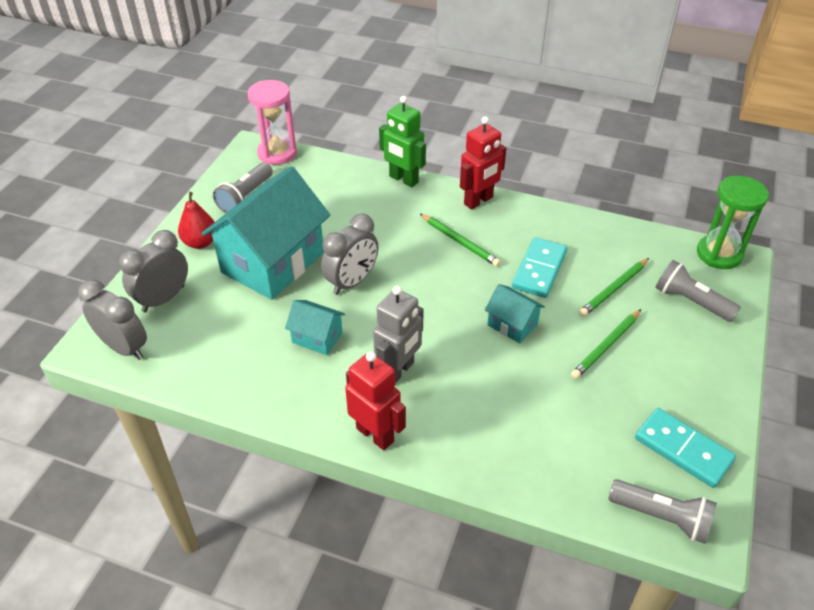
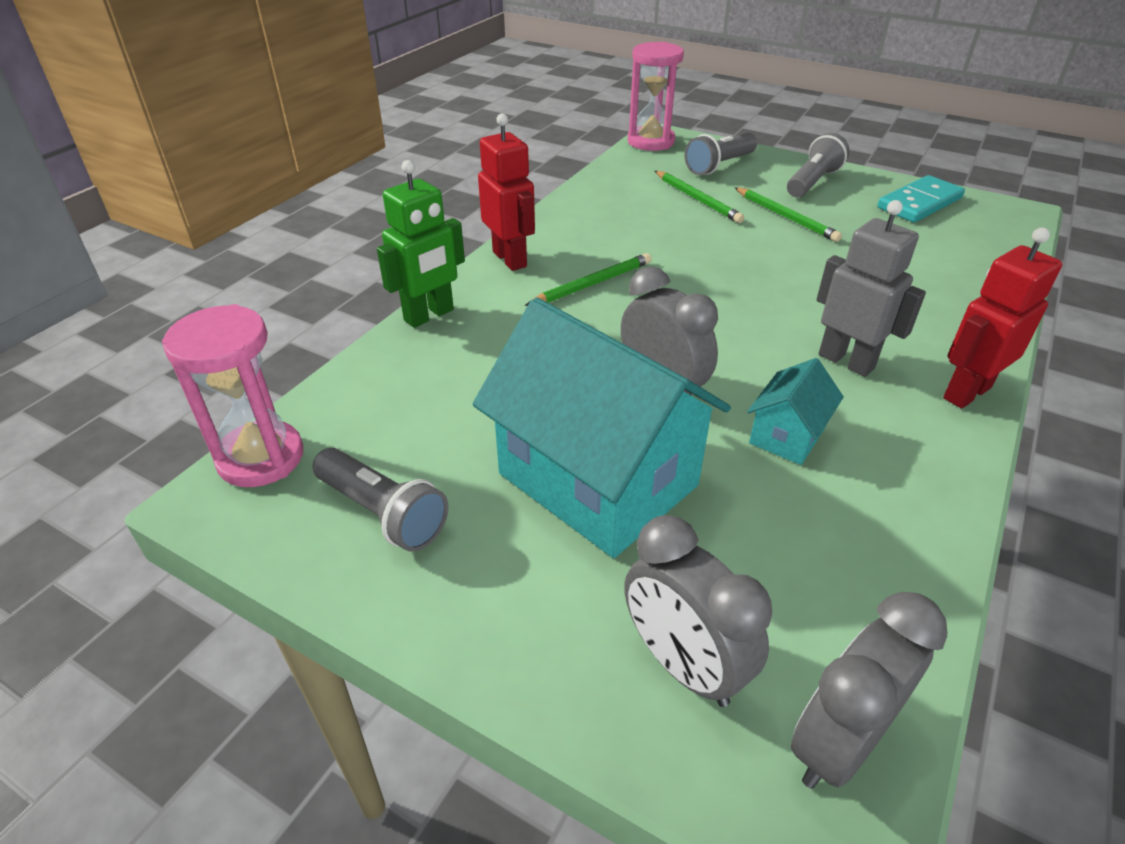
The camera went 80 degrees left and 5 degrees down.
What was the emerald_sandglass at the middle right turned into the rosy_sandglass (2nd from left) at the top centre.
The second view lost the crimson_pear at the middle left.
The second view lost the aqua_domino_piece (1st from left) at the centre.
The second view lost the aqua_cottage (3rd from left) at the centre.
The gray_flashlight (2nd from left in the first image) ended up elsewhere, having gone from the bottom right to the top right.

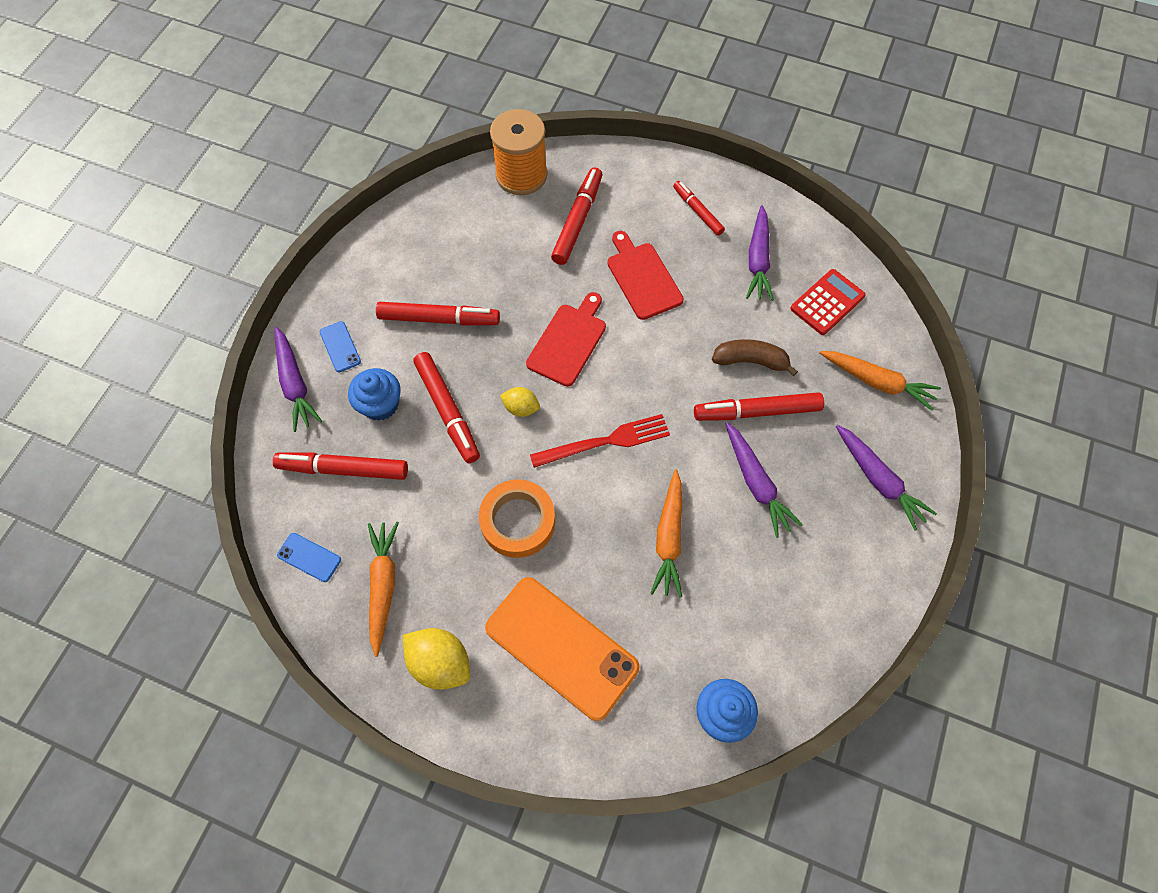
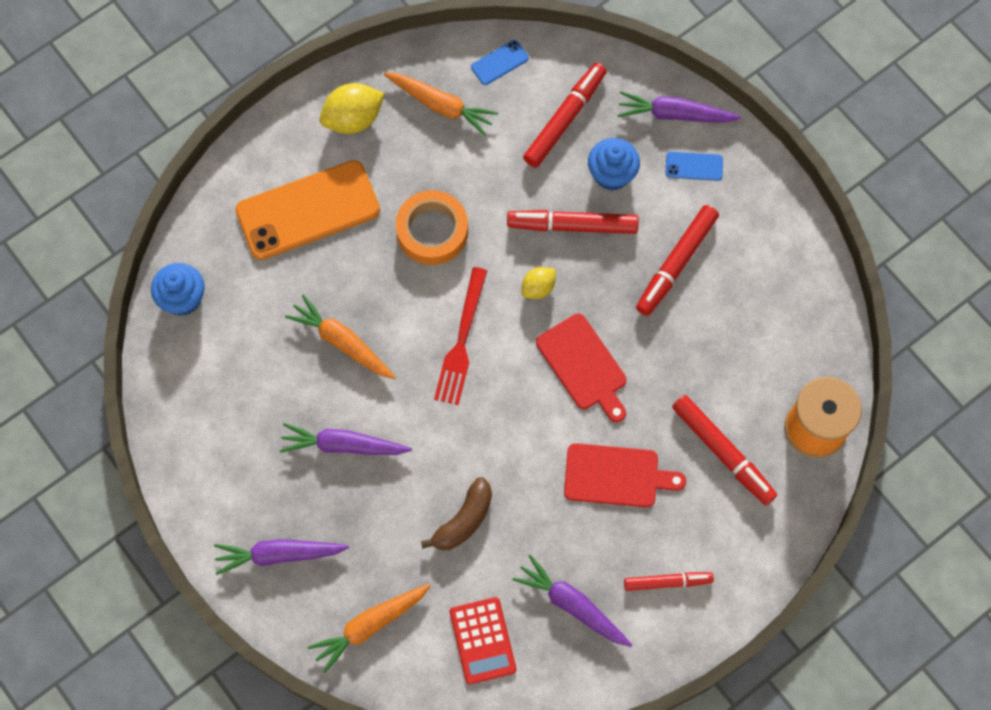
The camera went 120 degrees right and 5 degrees up.
The second view lost the crimson_marker_pen (6th from left) at the centre.

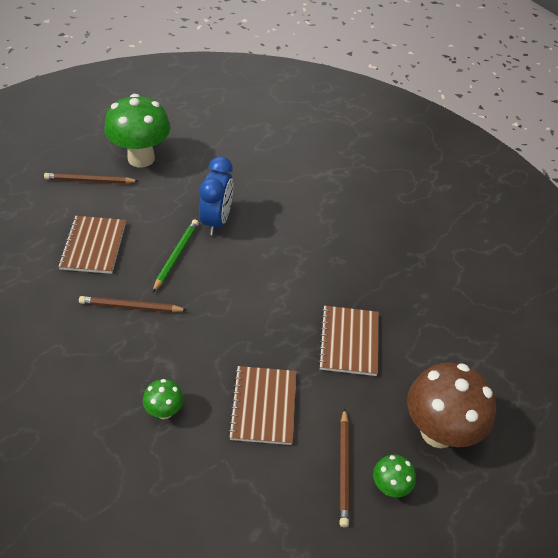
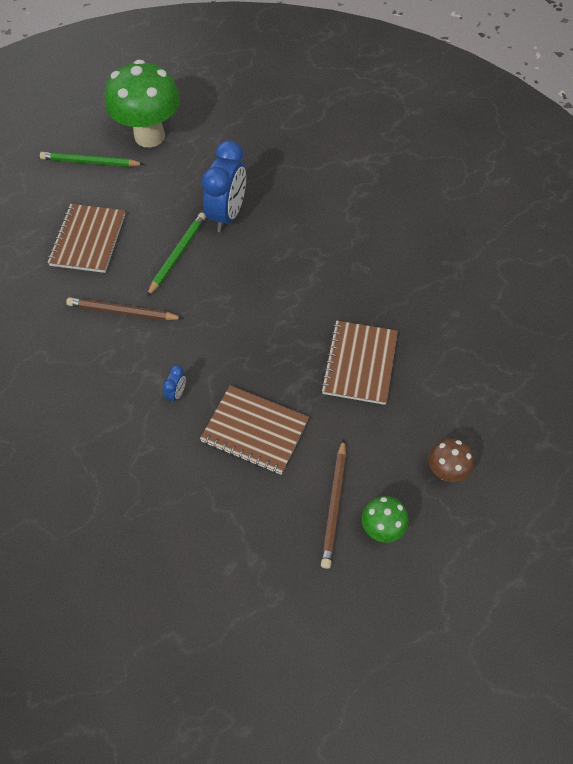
The camera went 10 degrees right and 10 degrees up.
What was the dark_brown_wooden_pencil (1st from left) at the top left turned into the emerald_wooden_pencil (1st from left) at the top left.
The size of the dark_brown_mushroom at the bottom right changed by a factor of 0.47.
The dark_brown_notebook (2nd from left) at the bottom centre ended up facing another way, 75 degrees counterclockwise from before.
The second view lost the emerald_mushroom (2nd from left) at the bottom left.
The second view gained the blue_alarm_clock (1st from left) at the middle left.

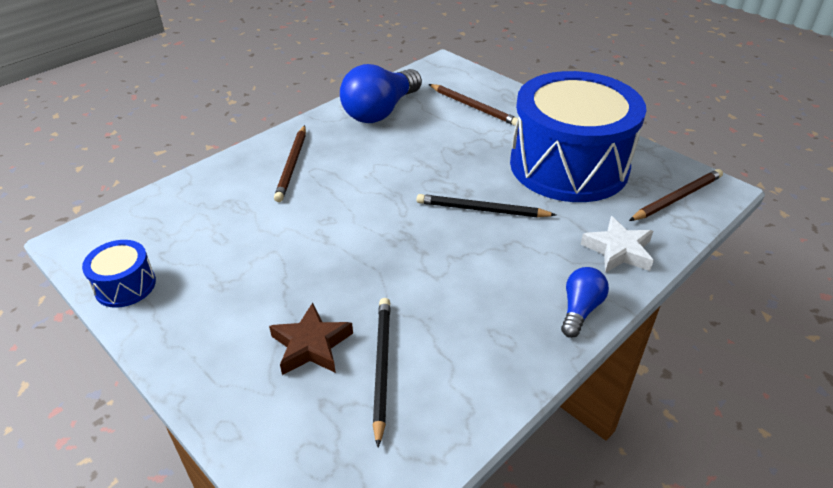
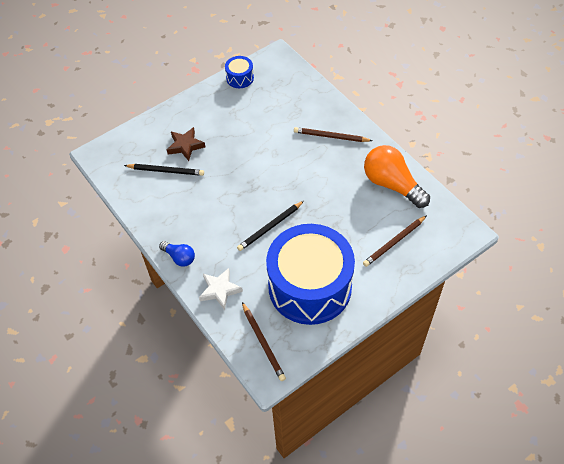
The camera went 100 degrees right and 15 degrees up.
What was the blue_lightbulb (1st from left) at the top centre turned into the orange_lightbulb at the middle right.
The jet-black_wooden_pencil (2nd from left) at the centre ended up facing another way, 150 degrees counterclockwise from before.

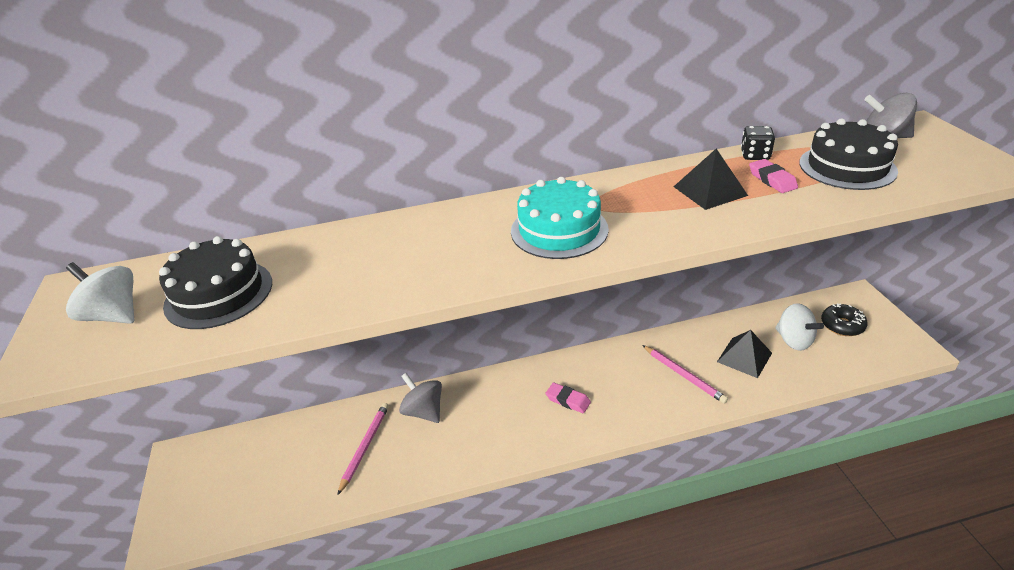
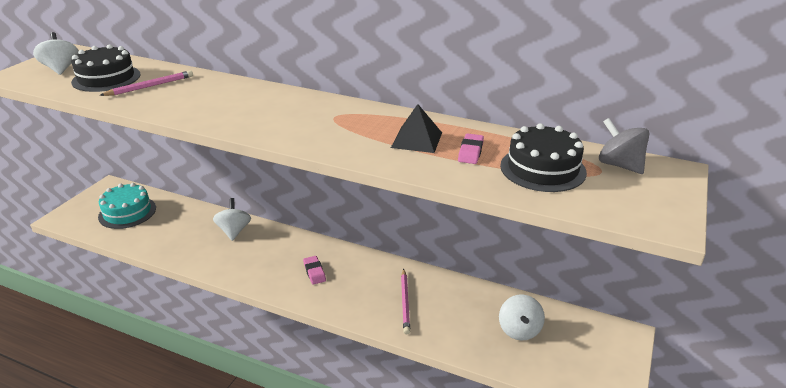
The camera went 35 degrees right and 5 degrees down.
The second view lost the jet-black_dice at the top right.
The aqua_layer_cake ended up elsewhere, having gone from the centre to the middle left.
The second view lost the jet-black_glazed_donut at the middle right.
The second view lost the jet-black_pyramid (2nd from left) at the middle right.
What was the gray_spinning_top (1st from left) at the bottom centre turned into the white_spinning_top (2nd from left) at the middle left.
The rosy_wooden_pencil (1st from left) ended up elsewhere, having gone from the bottom centre to the top left.

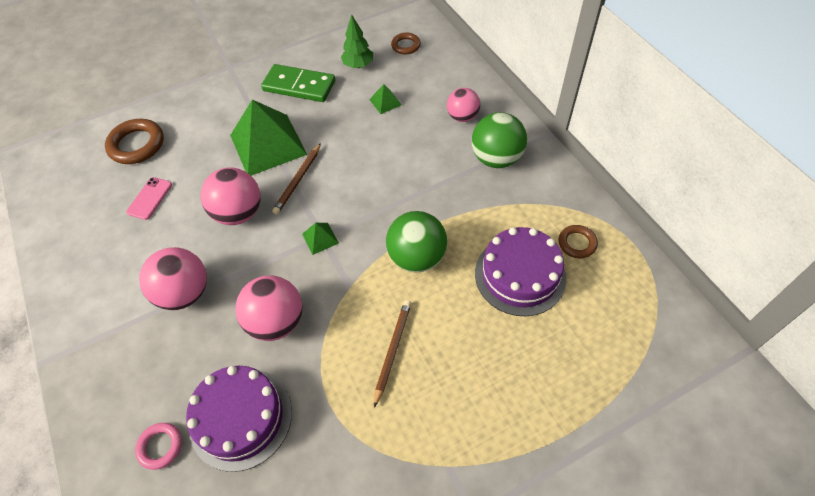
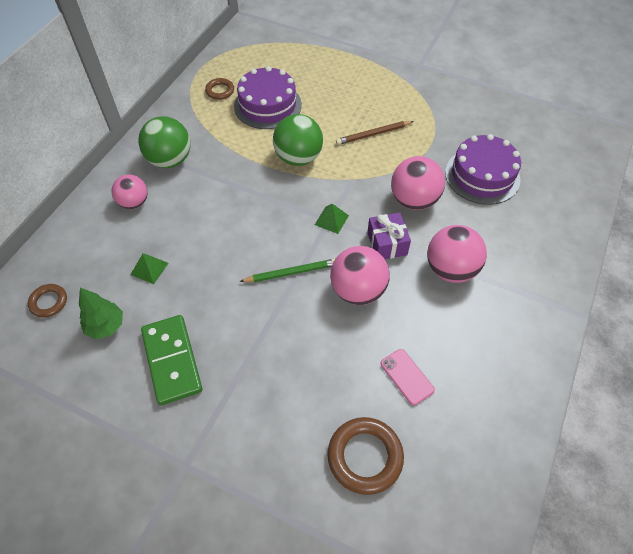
The camera went 130 degrees left and 0 degrees up.
The second view lost the emerald_pyramid (1st from left) at the top left.
What was the dark_brown_wooden_pencil (1st from left) at the centre turned into the emerald_wooden_pencil at the centre.
The rosy_smartphone at the middle left ended up facing another way, 75 degrees clockwise from before.
The second view lost the rosy_ring at the bottom left.
The second view gained the violet_gift at the centre.

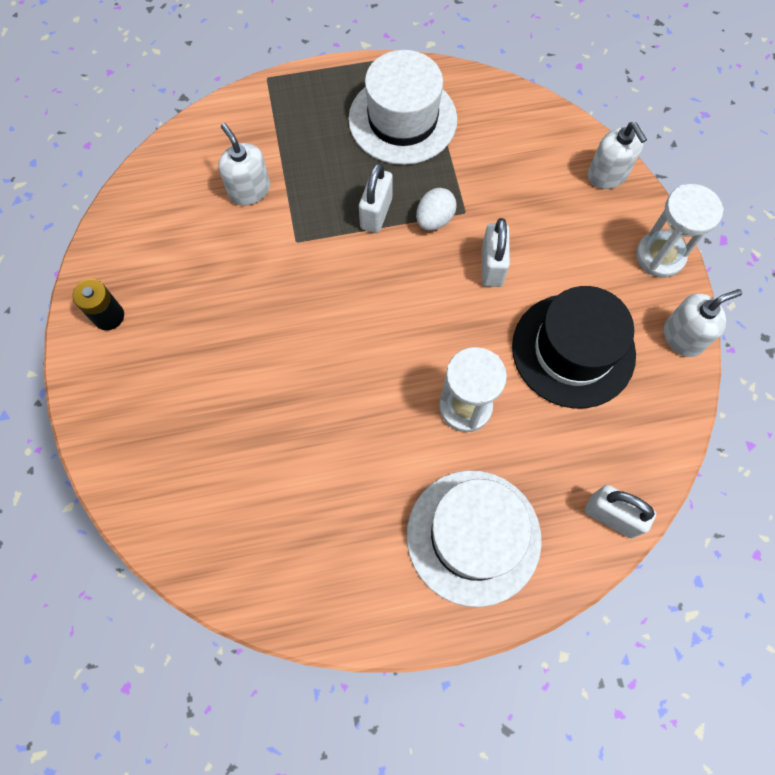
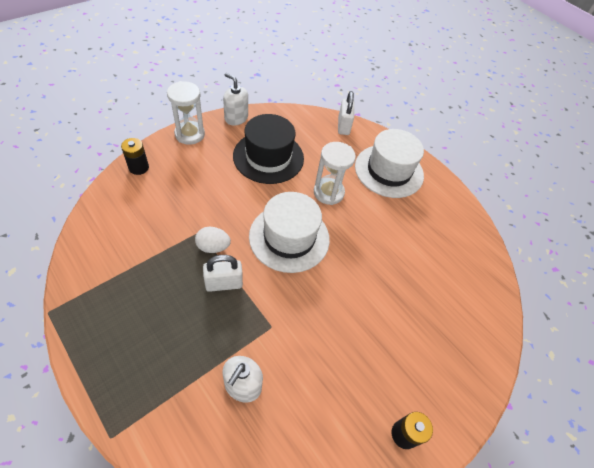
The camera went 125 degrees left and 15 degrees down.
The white_hat (1st from left) ended up elsewhere, having gone from the top centre to the centre.
Where the white_soap_dispenser (2nd from left) stood at the top right, the jet-black_AA_battery (1st from left) came to stand at the middle left.
The second view lost the white_lock (2nd from left) at the top centre.

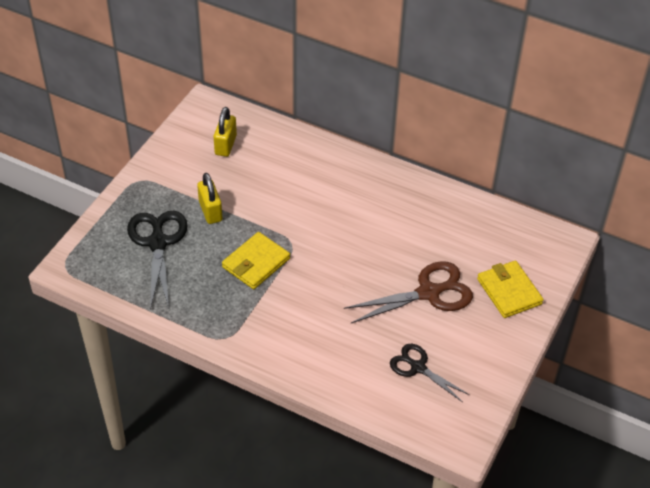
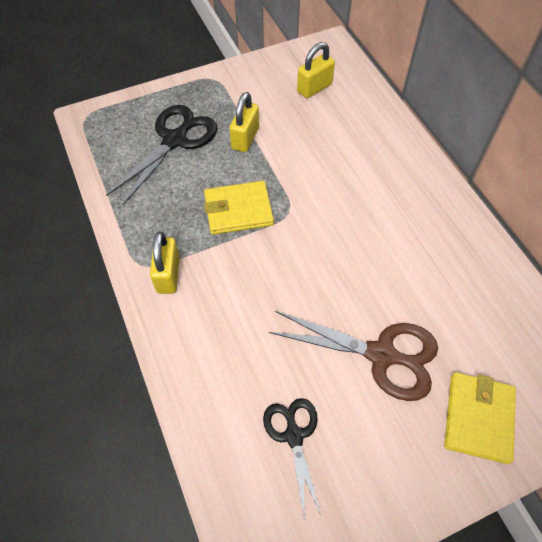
The camera went 40 degrees right and 10 degrees up.
The second view gained the yellow_lock (1st from left) at the middle left.

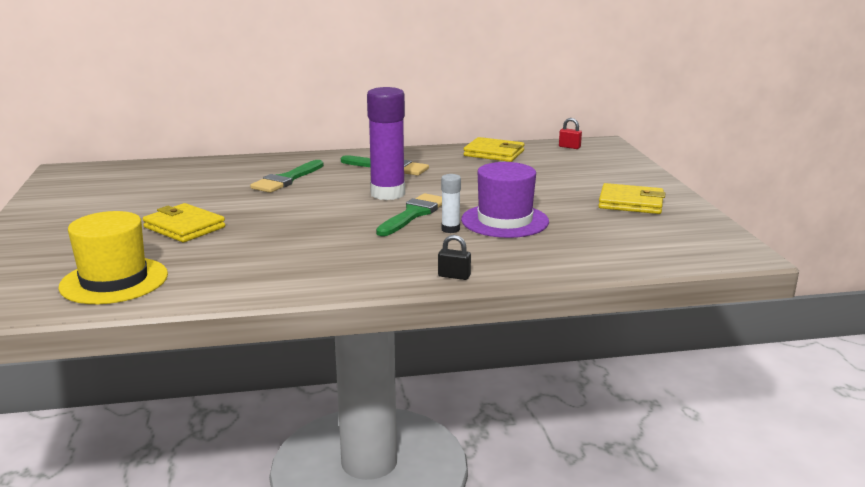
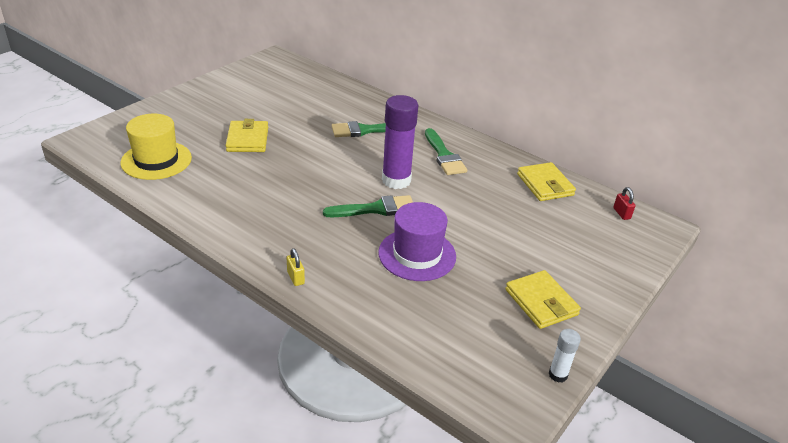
The camera went 45 degrees right and 15 degrees up.
The white_glue ended up elsewhere, having gone from the centre to the bottom right.
What was the jet-black_lock at the centre turned into the yellow_lock at the centre.

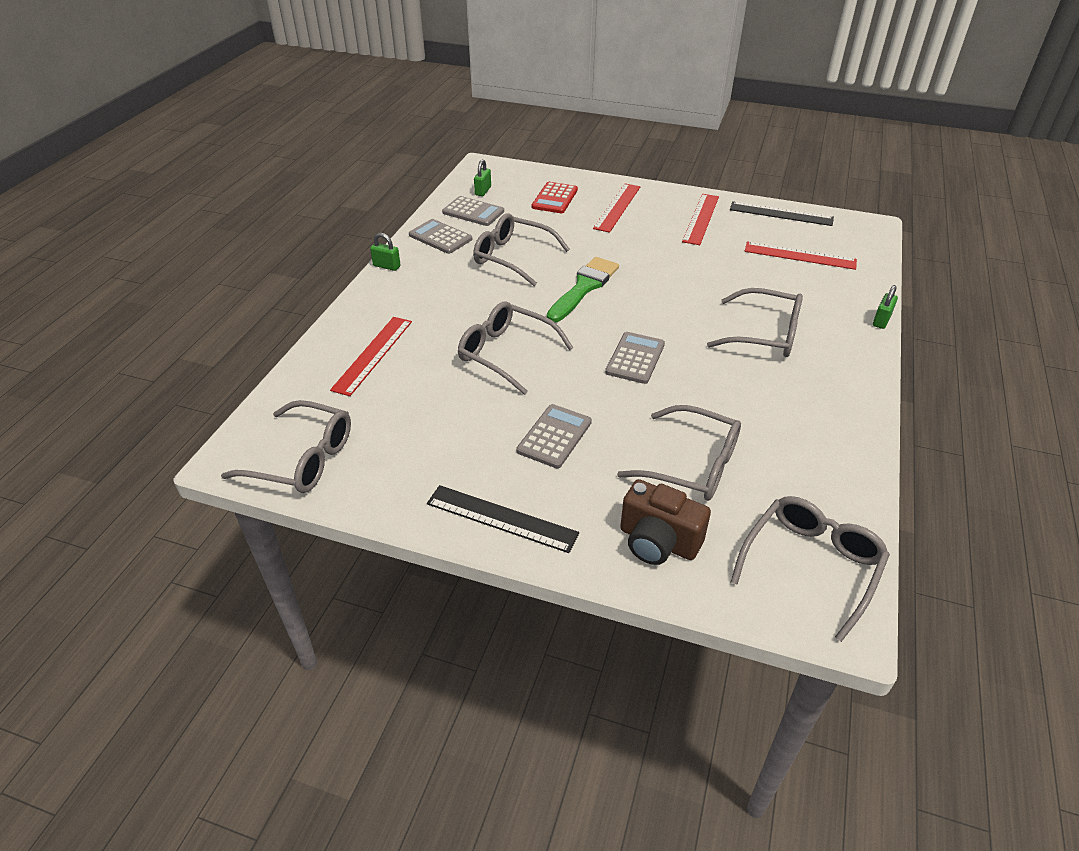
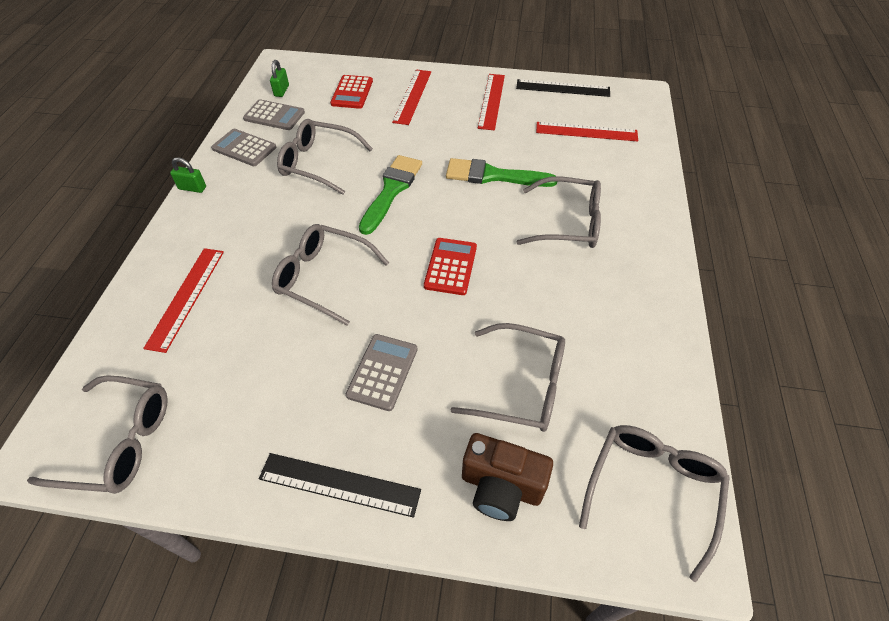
The camera went 10 degrees left and 10 degrees up.
The second view lost the emerald_lock (3rd from left) at the middle right.
What was the gray_pocket_calculator (4th from left) at the centre turned into the crimson_pocket_calculator (2nd from left) at the centre.
The second view gained the emerald_paintbrush (2nd from left) at the top centre.

